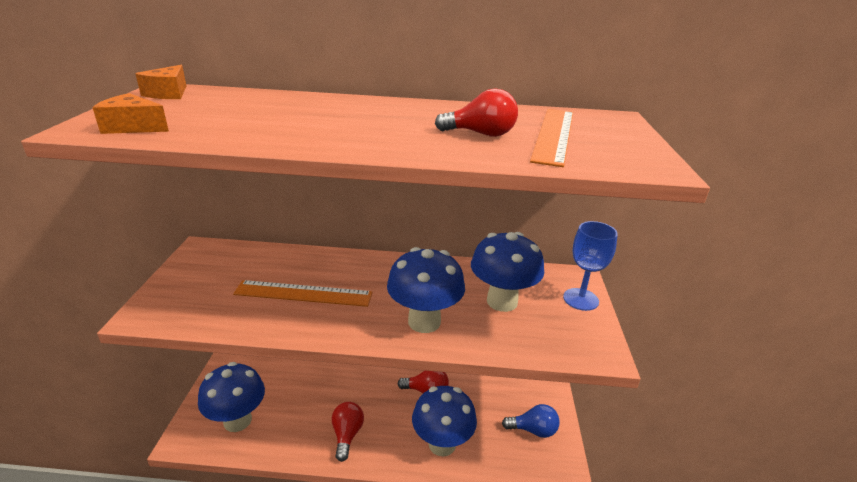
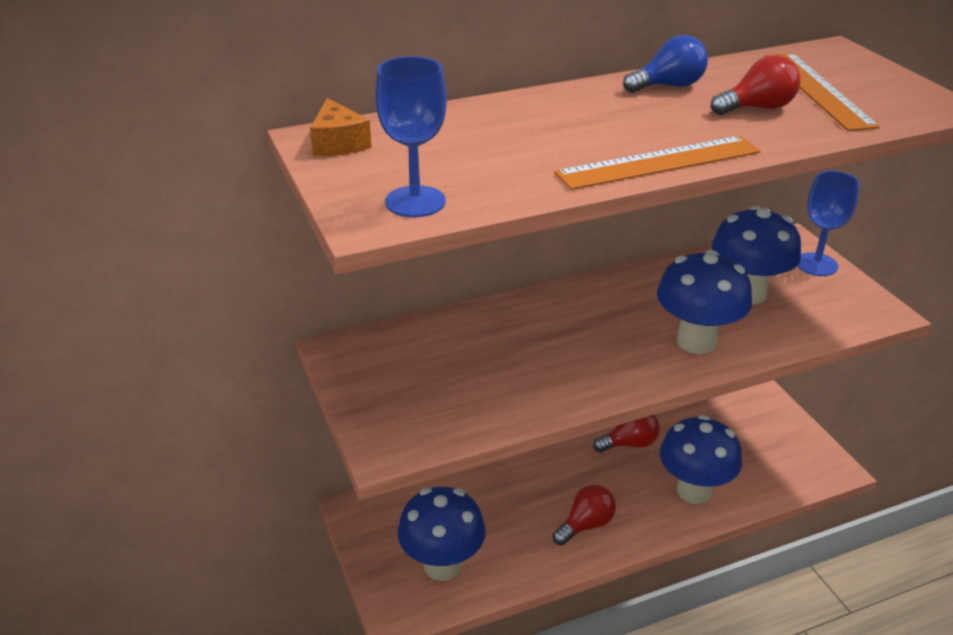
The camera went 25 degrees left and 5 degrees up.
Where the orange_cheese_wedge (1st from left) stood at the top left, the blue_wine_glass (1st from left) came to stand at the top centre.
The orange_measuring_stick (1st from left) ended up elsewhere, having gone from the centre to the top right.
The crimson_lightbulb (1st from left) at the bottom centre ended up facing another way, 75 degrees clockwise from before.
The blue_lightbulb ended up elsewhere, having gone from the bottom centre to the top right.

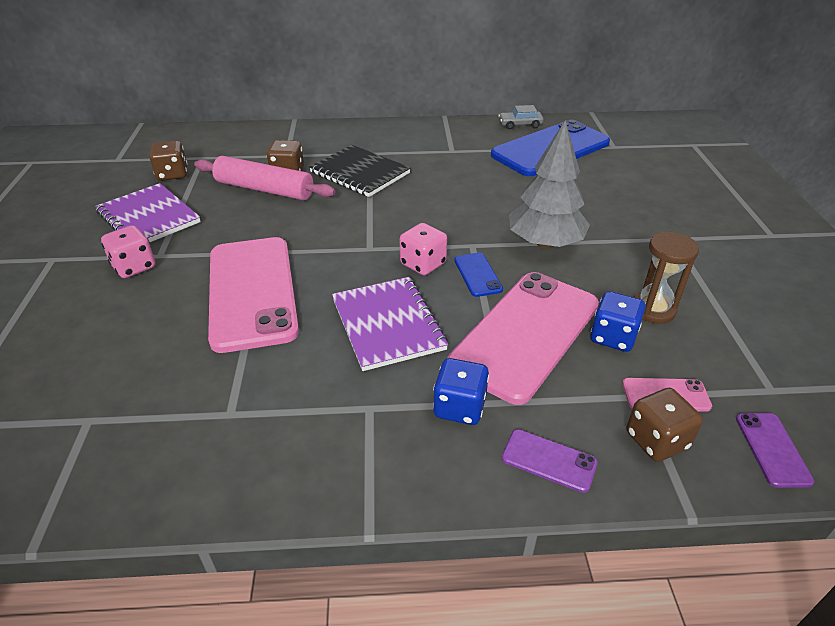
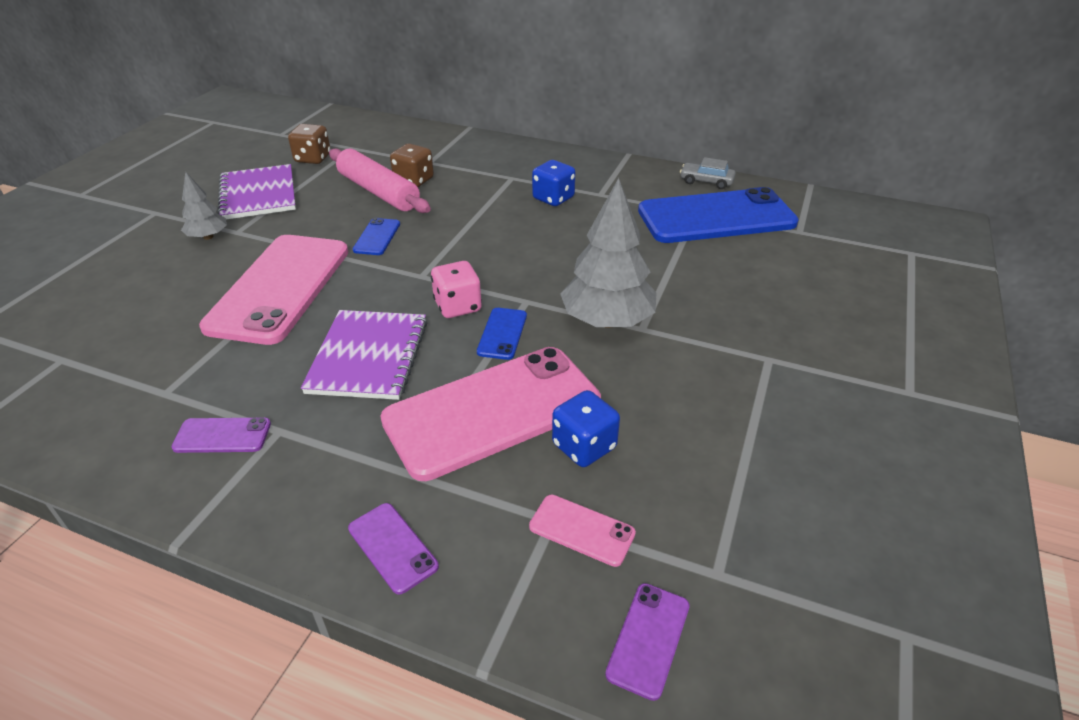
The camera went 25 degrees right and 0 degrees up.
The second view lost the jet-black_notebook at the top centre.
Where the rosy_dice (1st from left) stood at the middle left, the gray_fir_tree (1st from left) came to stand at the top left.
The second view lost the dark_brown_sandglass at the middle right.
The blue_dice (1st from left) ended up elsewhere, having gone from the centre to the top centre.
The second view lost the dark_brown_dice (3rd from left) at the bottom right.
The second view gained the blue_smartphone (1st from left) at the top centre.
The second view gained the violet_smartphone (1st from left) at the middle left.

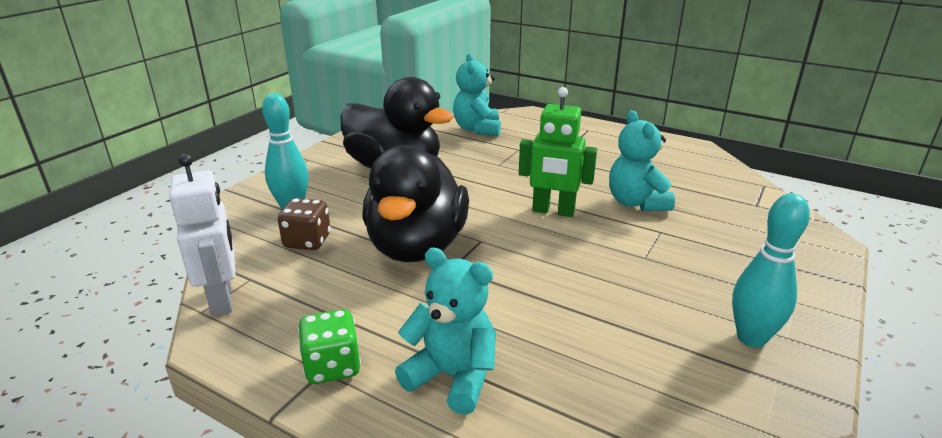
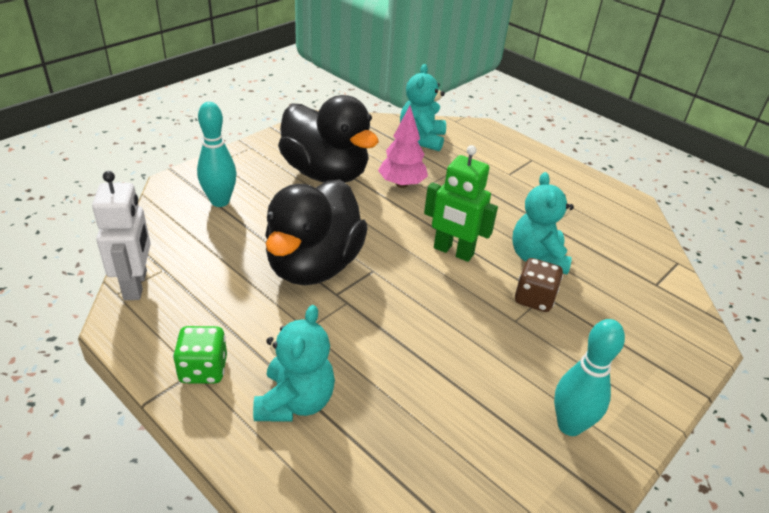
The camera went 10 degrees right and 10 degrees up.
The dark_brown_dice ended up elsewhere, having gone from the middle left to the middle right.
The aqua_teddy_bear (1st from left) at the bottom centre ended up facing another way, 60 degrees clockwise from before.
The second view gained the rosy_fir_tree at the top centre.

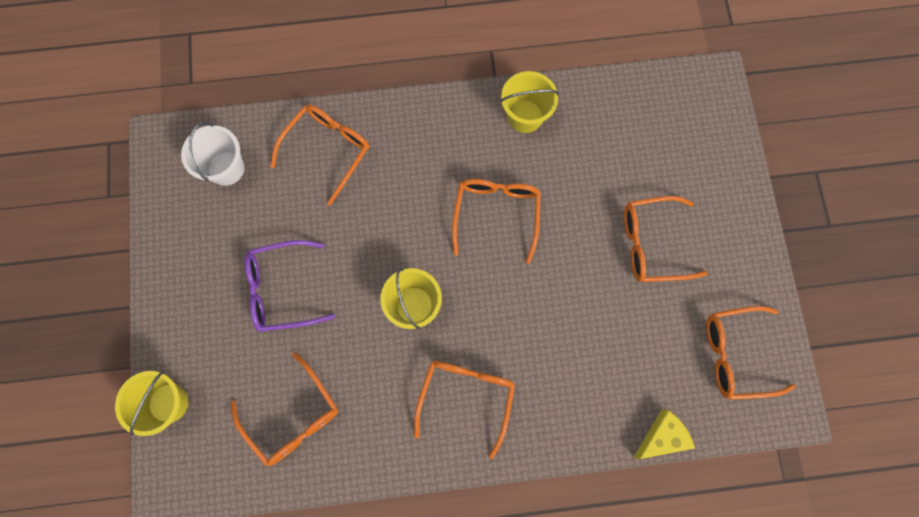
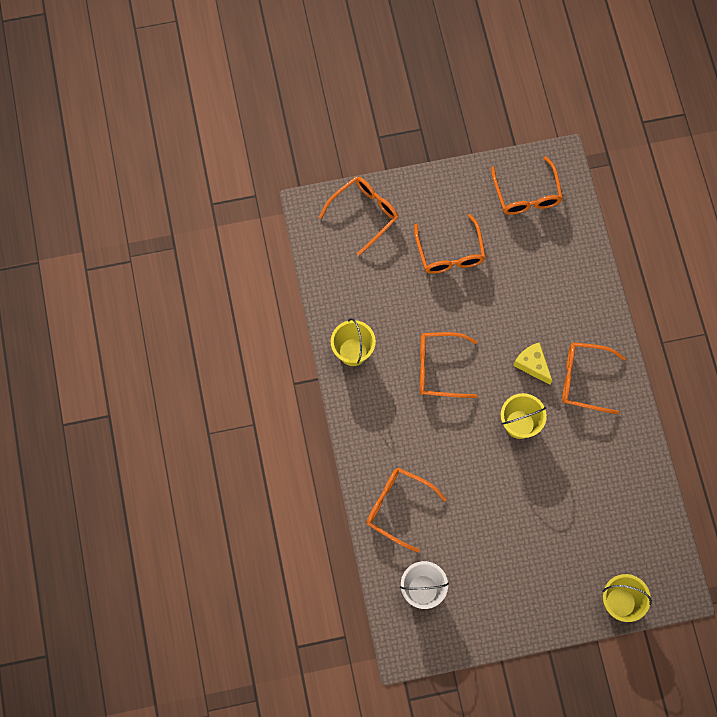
The camera went 95 degrees left and 5 degrees down.
The second view lost the violet_eyeglasses at the middle left.
The orange_eyeglasses (1st from left) ended up elsewhere, having gone from the bottom left to the top centre.
The yellow_cheese_wedge ended up elsewhere, having gone from the bottom right to the middle right.

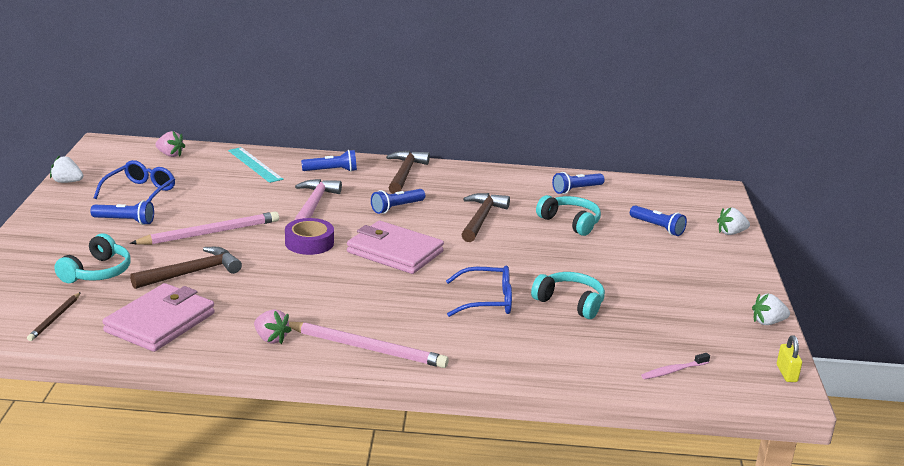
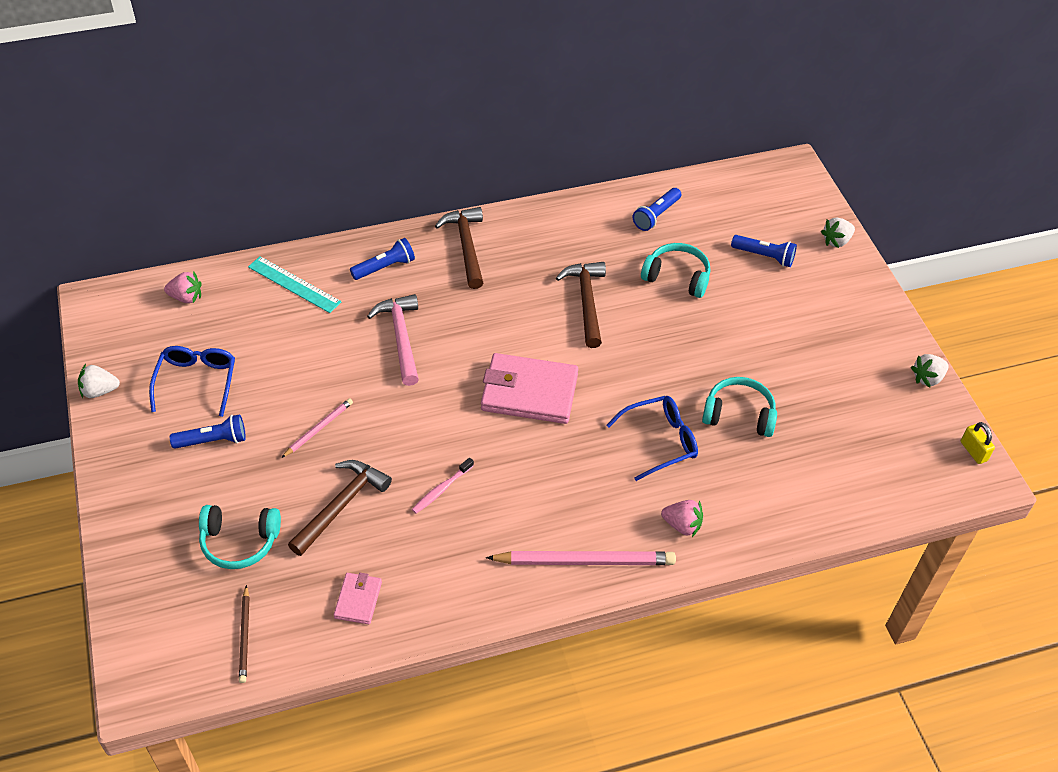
The camera went 20 degrees left and 25 degrees up.
The second view lost the blue_flashlight (3rd from left) at the centre.
The size of the rosy_wooden_pencil (1st from left) at the middle left changed by a factor of 0.54.
The second view lost the violet_roll_of_tape at the centre.
The aqua_headphones (1st from left) at the middle left ended up facing another way, 90 degrees clockwise from before.
The size of the rosy_wallet (1st from left) at the bottom left changed by a factor of 0.50.
The rosy_toy_strawberry (2nd from left) ended up elsewhere, having gone from the bottom left to the bottom centre.
The rosy_tooth_brush ended up elsewhere, having gone from the bottom right to the centre.

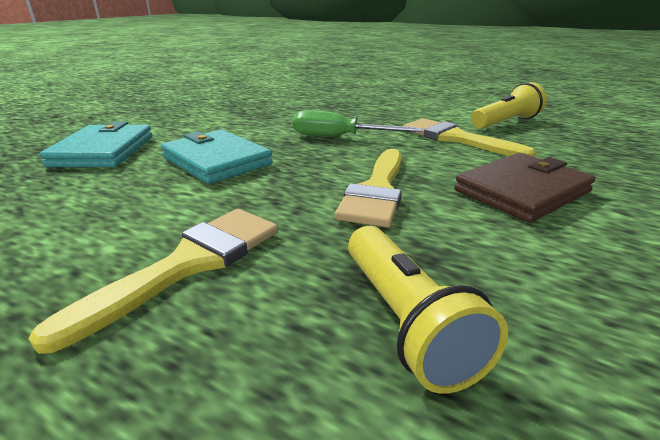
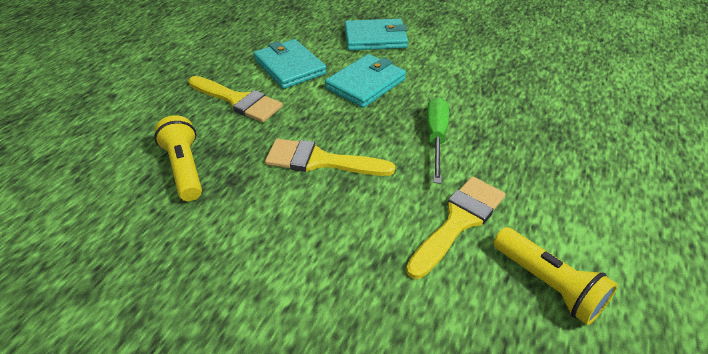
The camera went 85 degrees right and 15 degrees up.
The second view lost the dark_brown_wallet at the middle right.
The yellow_flashlight (1st from left) at the bottom centre ended up facing another way, 90 degrees clockwise from before.
The second view gained the aqua_wallet (1st from left) at the top centre.

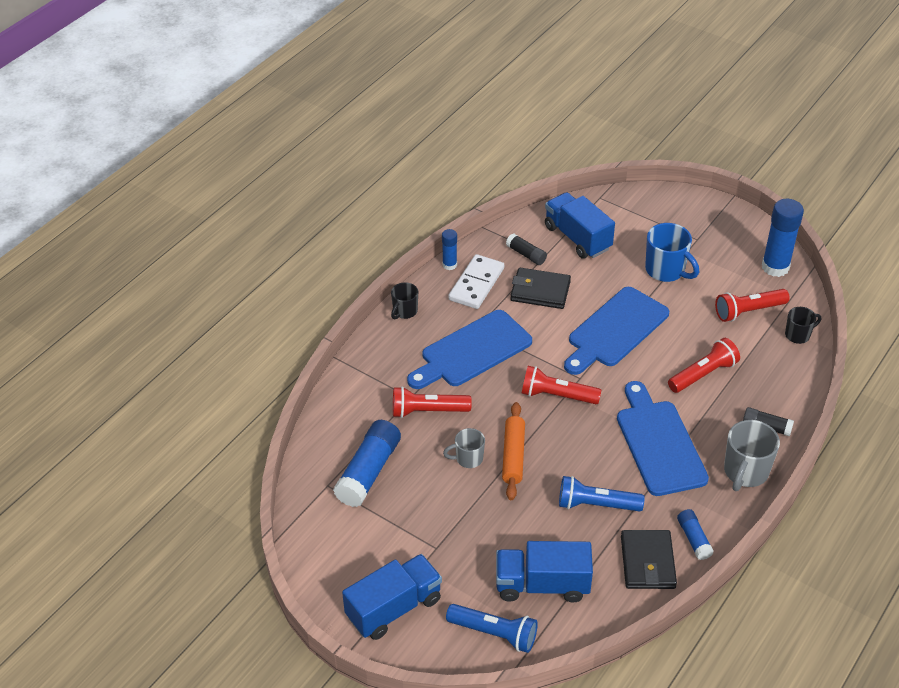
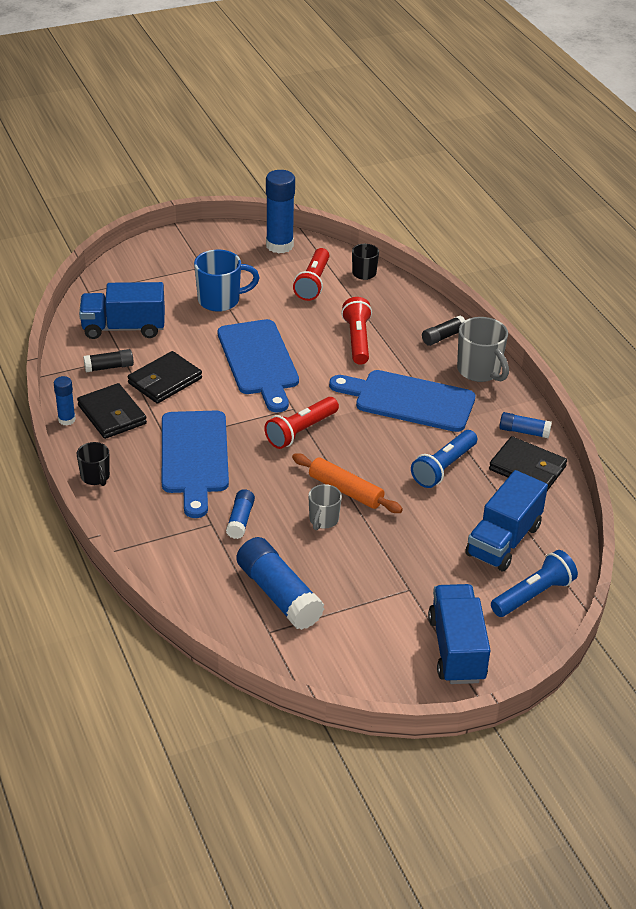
The camera went 60 degrees left and 5 degrees down.
Where the white_domino_piece stood at the centre, the jet-black_wallet (1st from left) came to stand at the middle left.
Where the crimson_flashlight (1st from left) stood at the centre, the blue_glue (2nd from left) came to stand at the centre.

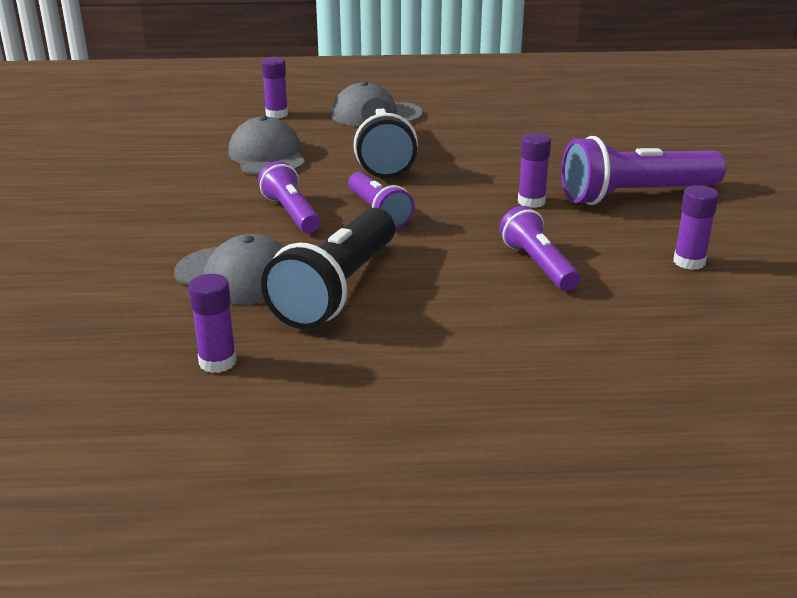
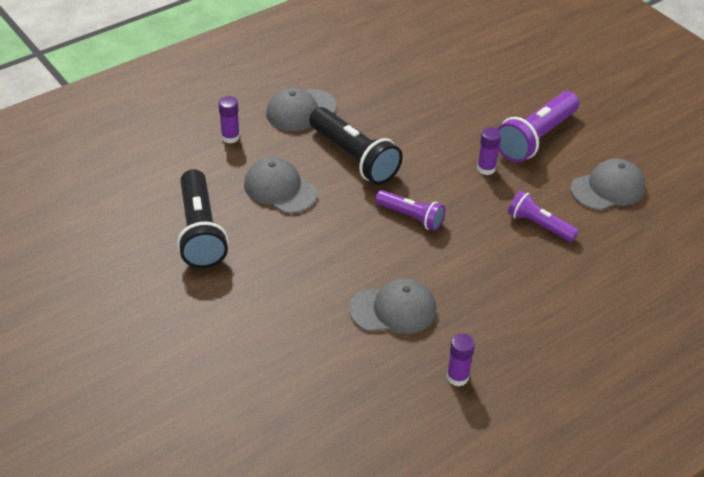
The camera went 35 degrees left and 15 degrees up.
The second view lost the violet_flashlight (1st from left) at the top centre.
Where the violet_glue (4th from left) stood at the middle right, the gray_peaked_cap (4th from left) came to stand at the middle right.
The jet-black_flashlight (1st from left) ended up elsewhere, having gone from the centre to the middle left.

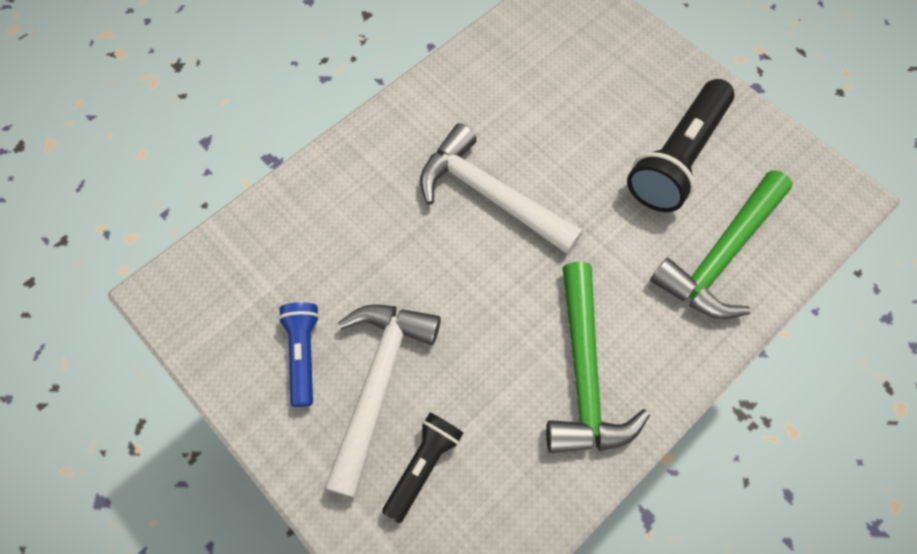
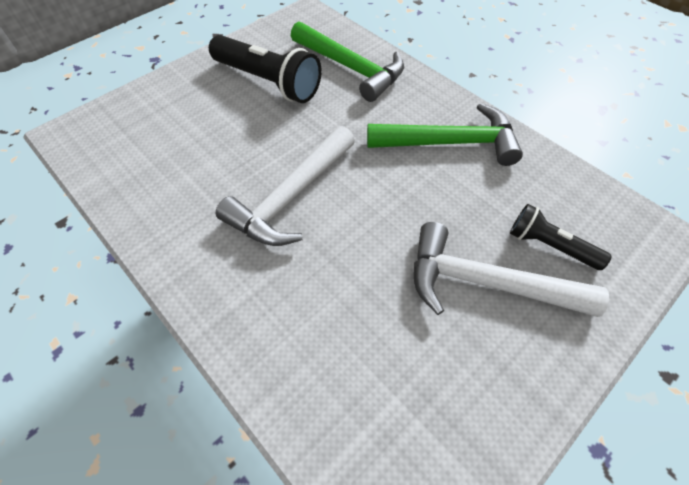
The camera went 90 degrees left and 10 degrees down.
The second view lost the blue_flashlight at the middle left.

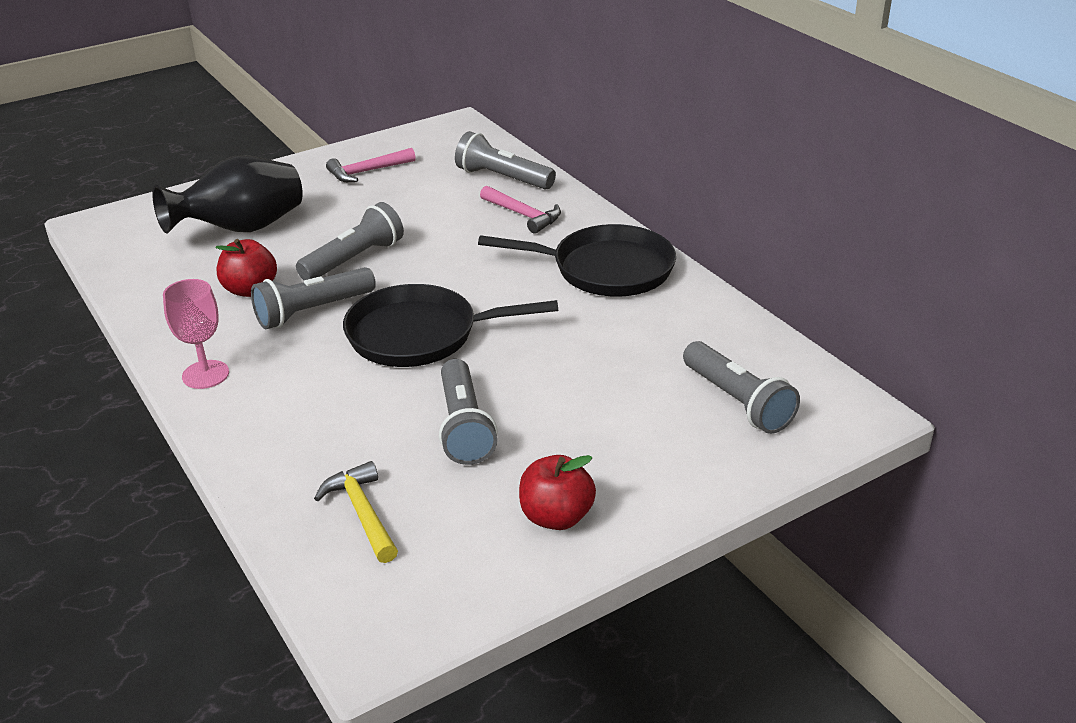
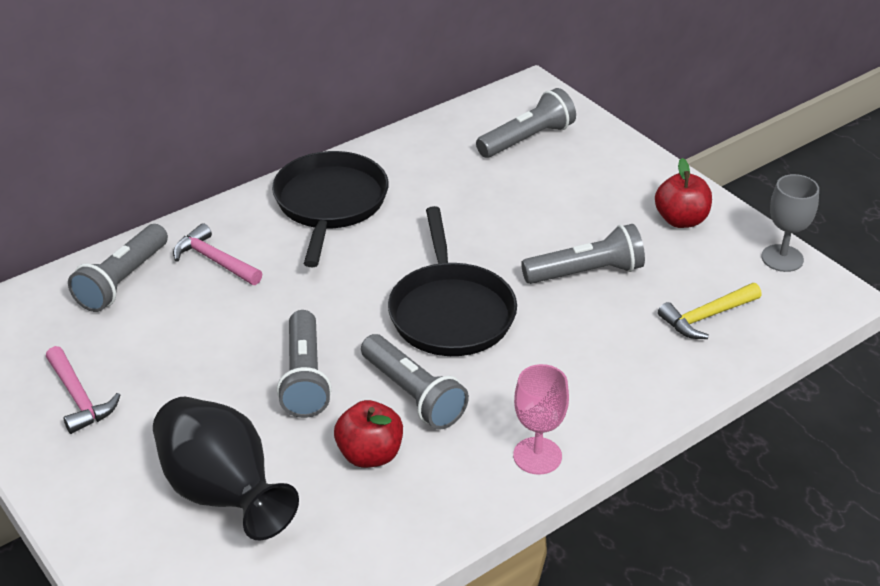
The camera went 95 degrees left and 5 degrees up.
The rosy_hammer (2nd from left) at the top centre ended up facing another way, 90 degrees counterclockwise from before.
The gray_flashlight (2nd from left) at the middle left ended up facing another way, 135 degrees counterclockwise from before.
The second view gained the gray_wine_glass at the middle right.

